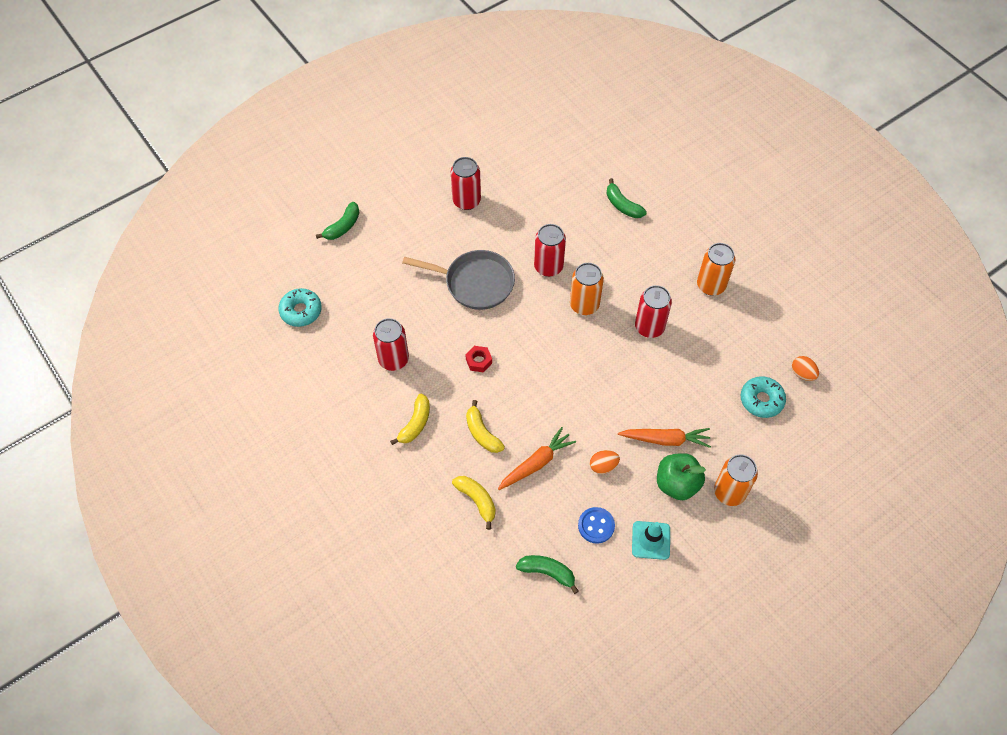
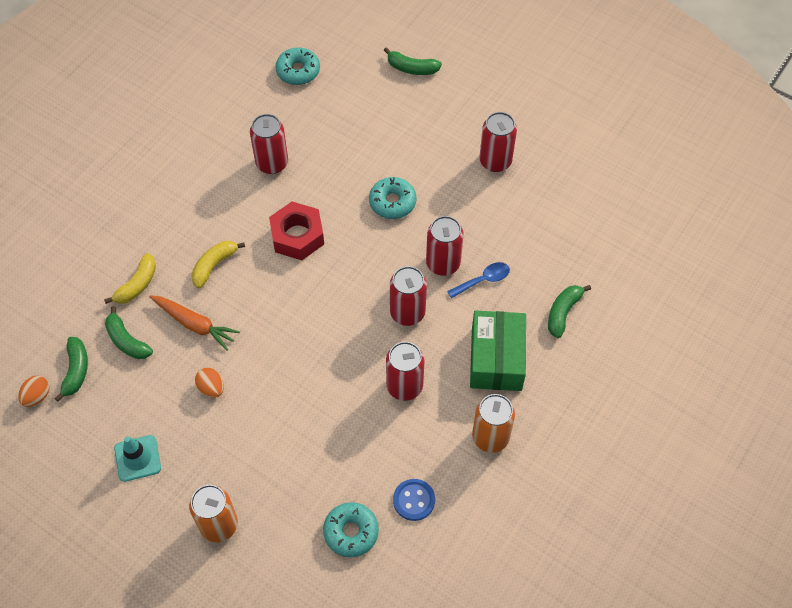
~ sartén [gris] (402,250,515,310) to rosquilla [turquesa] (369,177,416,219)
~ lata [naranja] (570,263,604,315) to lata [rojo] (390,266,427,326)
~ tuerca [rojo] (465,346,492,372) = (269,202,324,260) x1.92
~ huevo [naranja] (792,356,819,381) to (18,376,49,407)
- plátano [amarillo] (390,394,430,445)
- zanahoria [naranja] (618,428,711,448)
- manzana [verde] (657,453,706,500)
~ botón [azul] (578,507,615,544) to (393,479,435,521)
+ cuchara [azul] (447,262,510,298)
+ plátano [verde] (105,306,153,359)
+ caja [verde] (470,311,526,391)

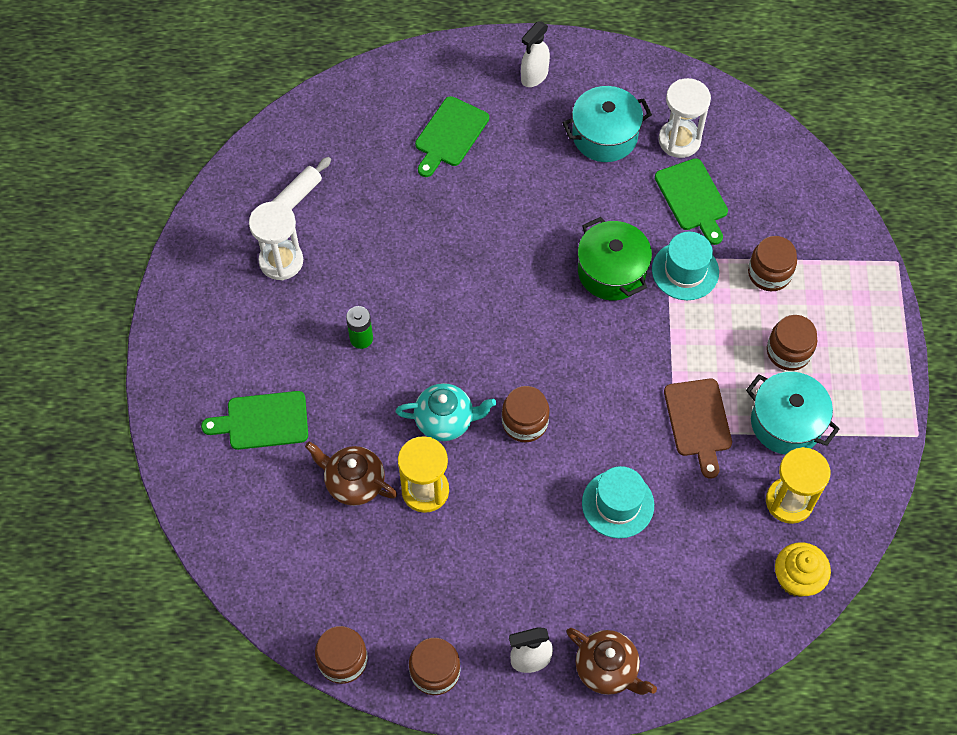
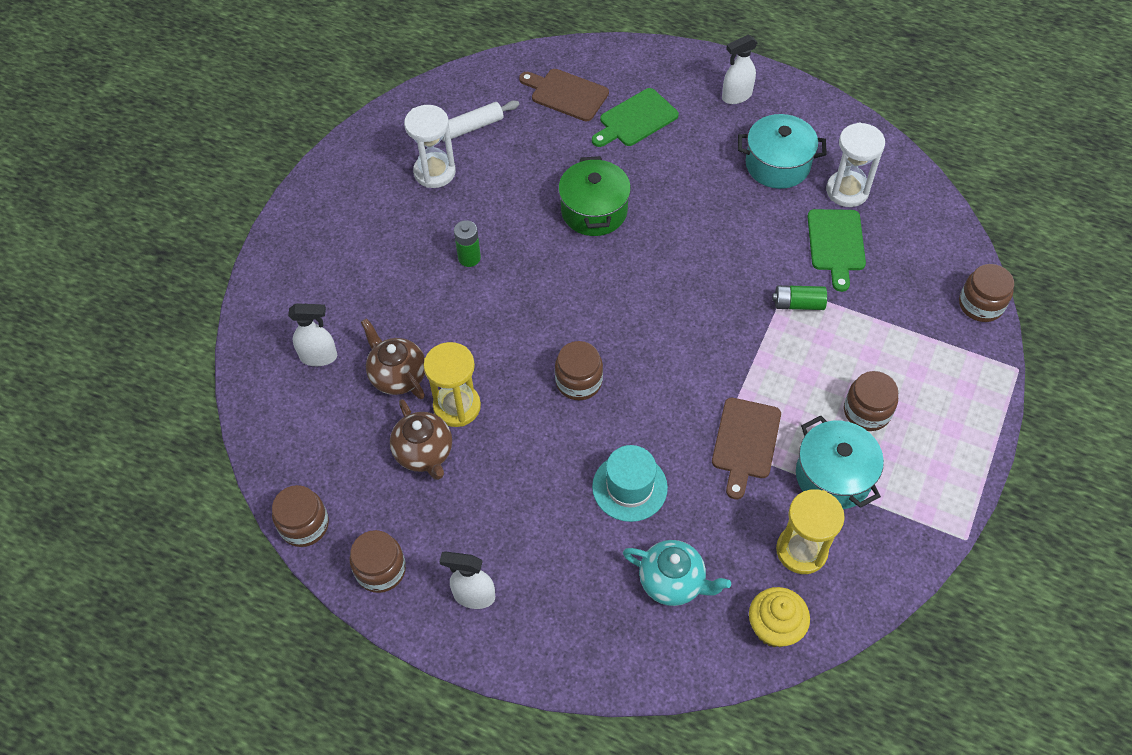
~ olla [verde] (578,217,652,300) to (558,156,631,236)
~ sombrero [turquesa] (652,232,719,300) to pila [verde] (772,285,827,310)
~ tarro [marrón] (748,236,797,291) to (959,264,1014,322)
~ tetera [turquesa] (396,383,496,441) to (623,540,731,606)
- tabla de cortar [verde] (201,391,308,450)
~ tetera [marrón] (566,628,657,695) to (390,399,452,480)
+ tabla de cortar [marrón] (519,69,609,121)
+ pulverizador [blanco] (288,303,337,366)

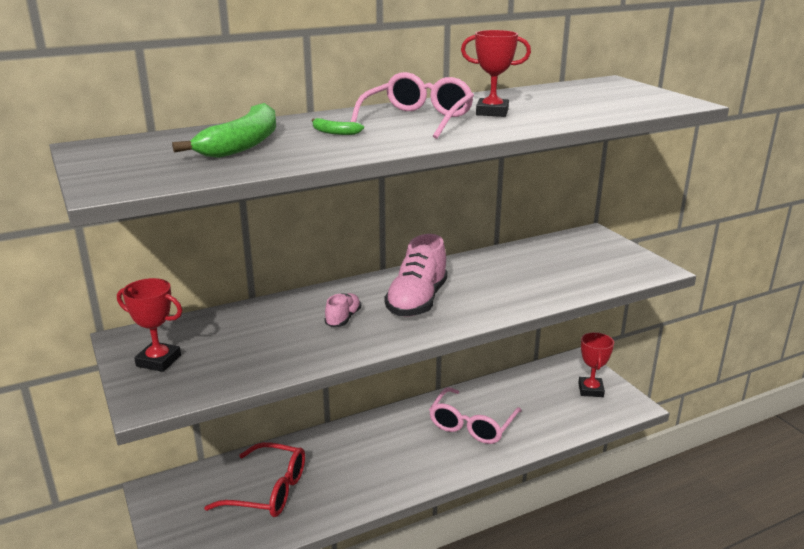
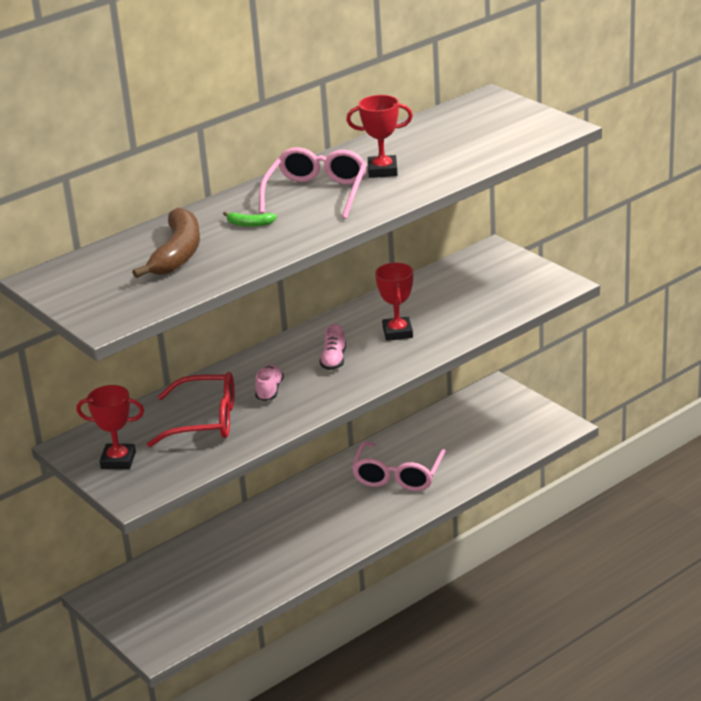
~ plátano [verde] (172,103,276,158) to plátano [marrón] (132,208,200,278)
~ zapato [rosa] (385,234,448,317) = (320,324,346,370) x0.51
~ trofeo [rojo] (578,332,614,397) to (375,263,413,341)
~ gafas [rojo] (204,442,305,517) to (147,372,234,447)

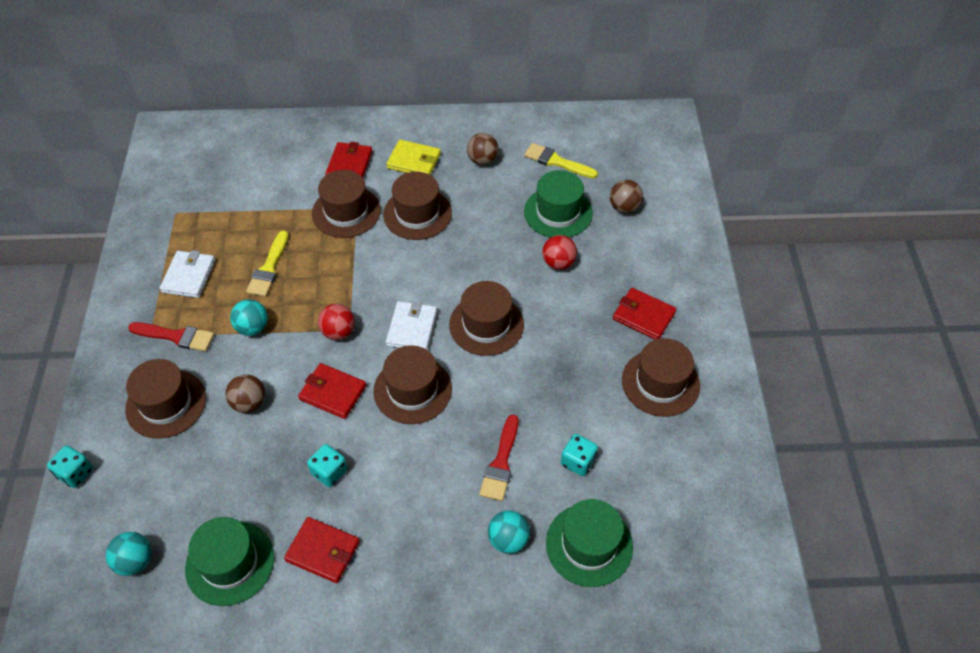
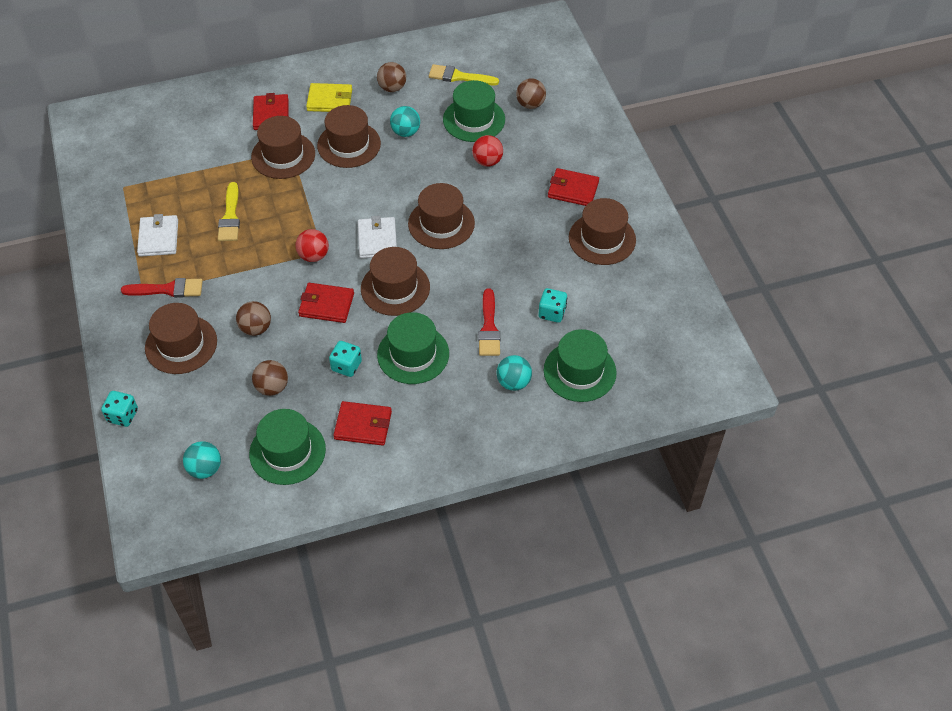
~ pelota [turquesa] (230,299,268,336) to (390,106,420,137)
+ sombrero [verde] (377,312,449,384)
+ pelota [marrón] (252,360,288,396)

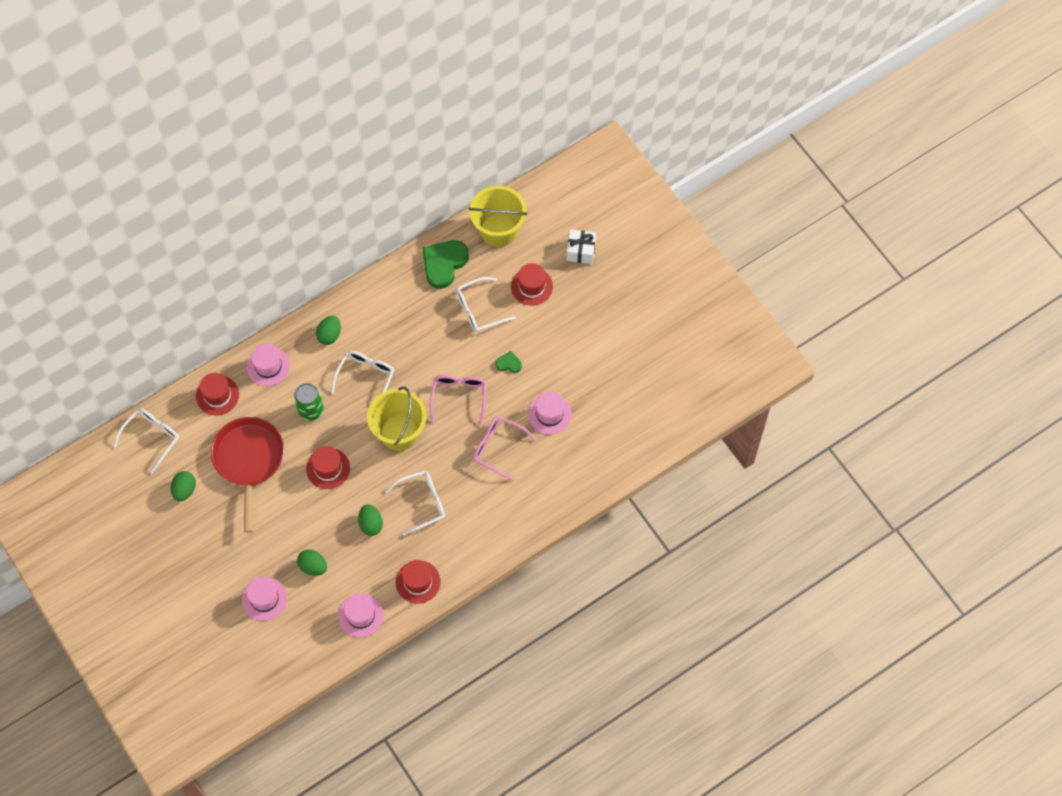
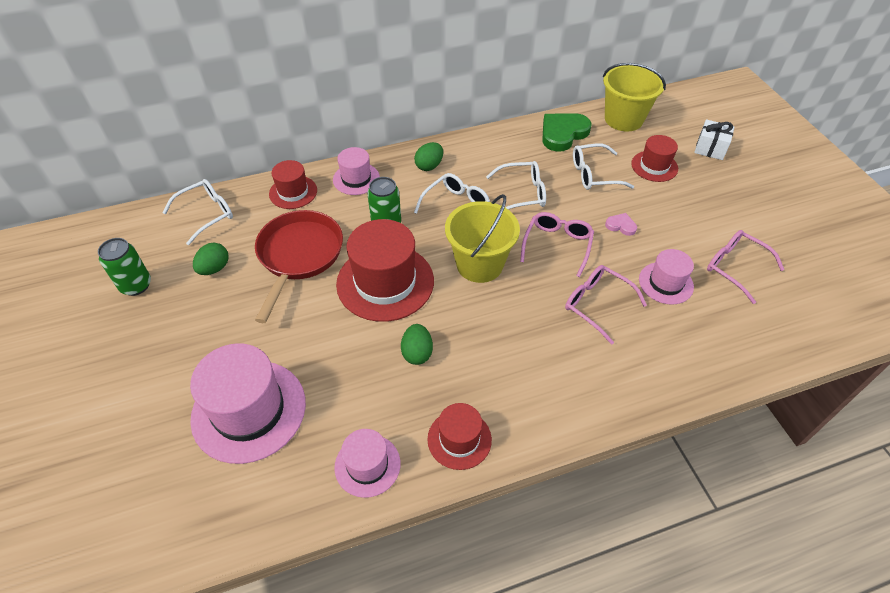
~ corazón [verde] (496,351,522,373) to corazón [rosa] (605,213,637,236)
~ sombrero [rojo] (306,446,350,489) = (336,219,434,322) x1.81
~ gafas [blanco] (385,471,445,536) to (486,161,546,210)
- huevo [verde] (297,549,327,576)
~ sombrero [rosa] (242,577,287,621) = (190,343,306,464) x1.81
+ gafas [rosa] (707,230,785,304)
+ lata [verde] (98,238,151,296)

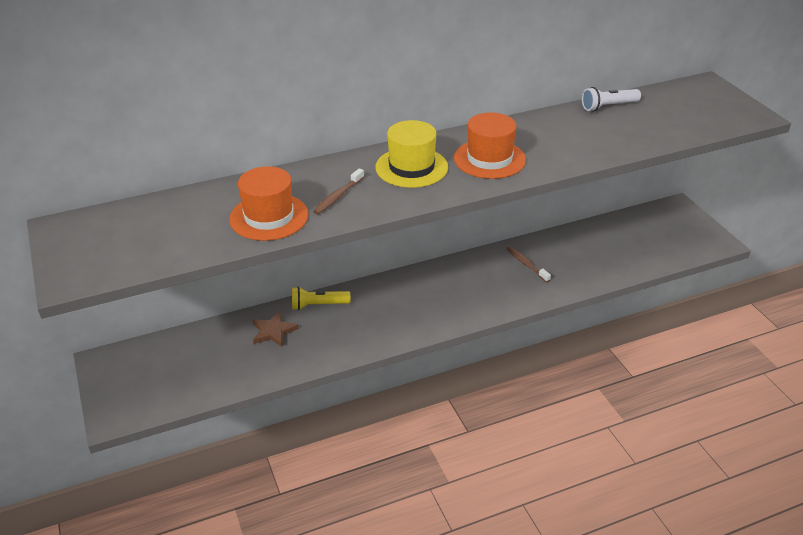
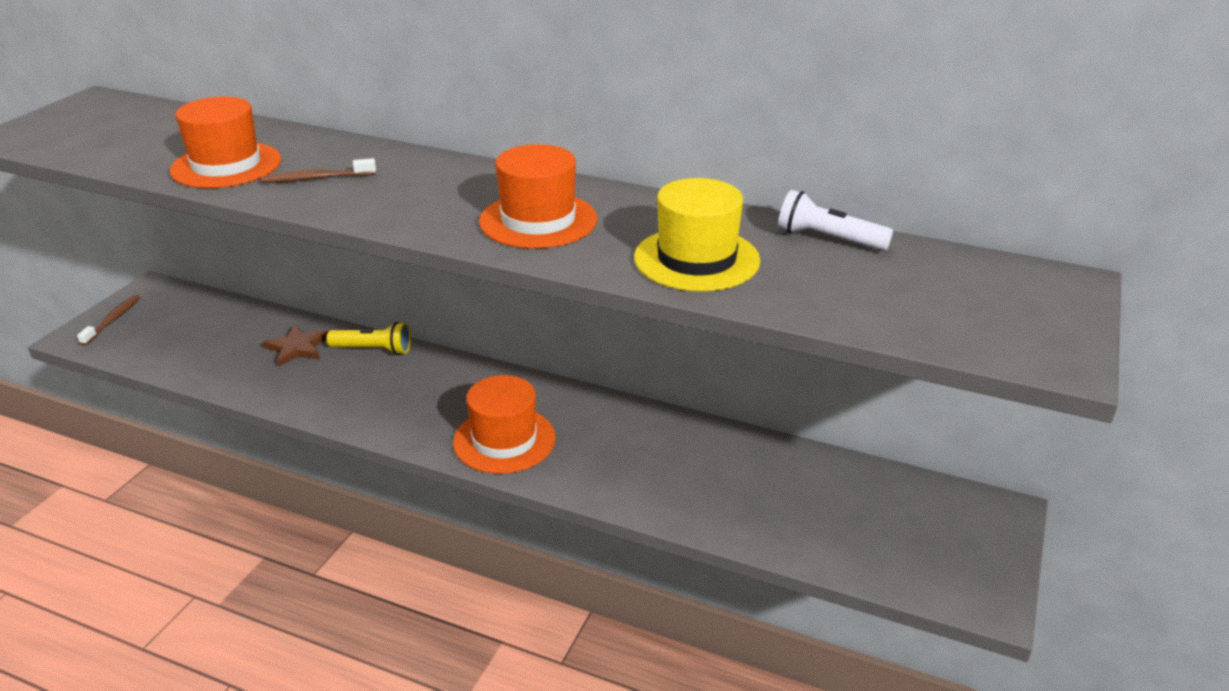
~ sombrero [amarillo] (375,120,448,188) to (634,178,761,291)
~ cepillo de dientes [marrón] (506,246,551,282) to (77,295,140,346)
~ lámpara de mano [amarillo] (292,286,351,310) = (326,322,411,355) 150 degrees clockwise
+ sombrero [naranja] (453,375,556,474)

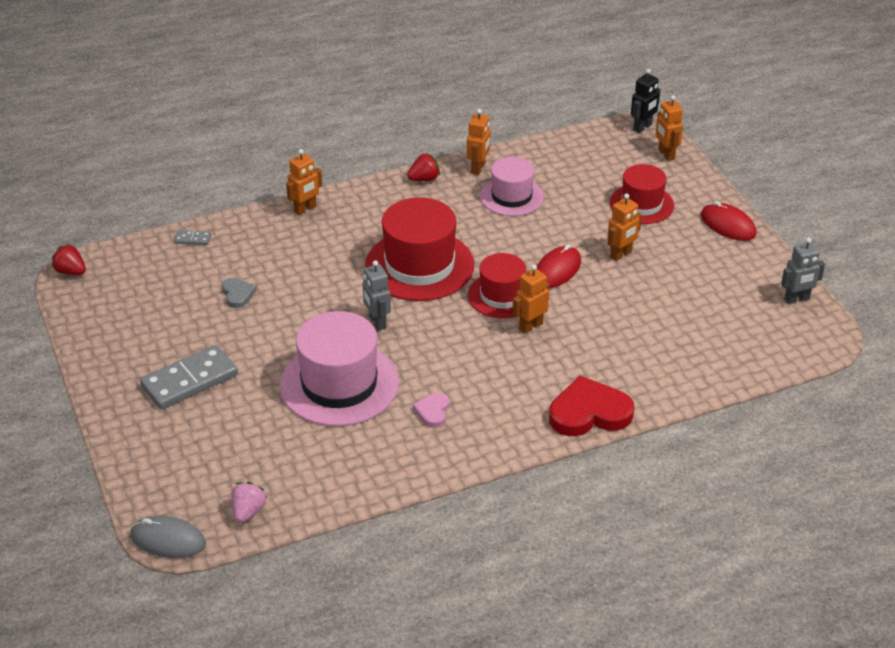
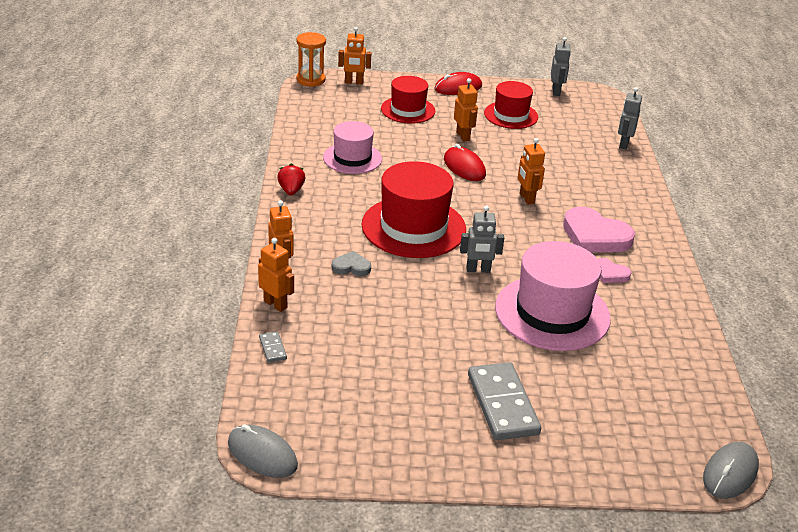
~ robot [negro] (631,69,661,133) to reloj de arena [naranja] (296,32,326,87)
~ robot [naranja] (467,109,491,175) to (258,238,294,312)
~ ficha de dominó [gris] (174,230,211,245) = (259,331,287,362) 45 degrees counterclockwise
~ fresa [rojo] (51,244,86,275) to ratón [gris] (228,424,298,478)
~ sombrero [rojo] (468,253,526,318) to (484,81,538,129)
~ corazón [gris] (222,278,256,308) to (332,251,371,276)
- corazón [rojo] (549,376,634,436)
- fresa [rosa] (231,482,267,523)
+ robot [gris] (618,87,642,150)
+ corazón [rosa] (563,207,635,252)

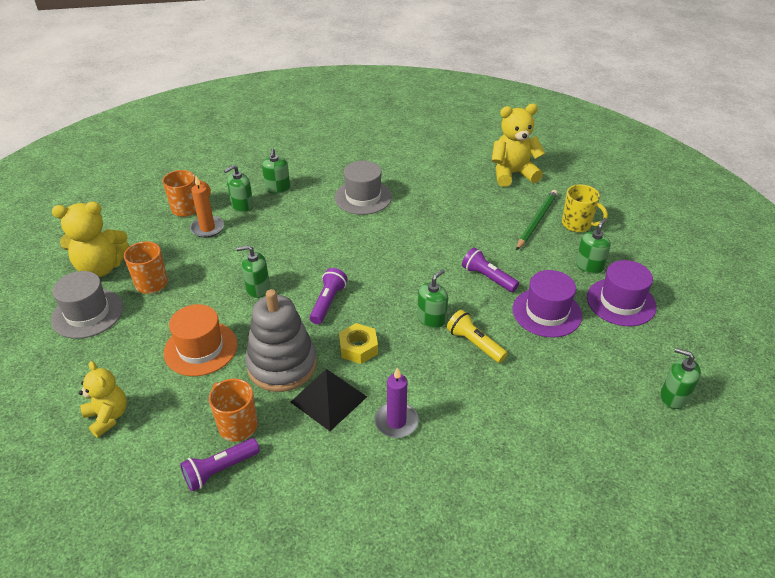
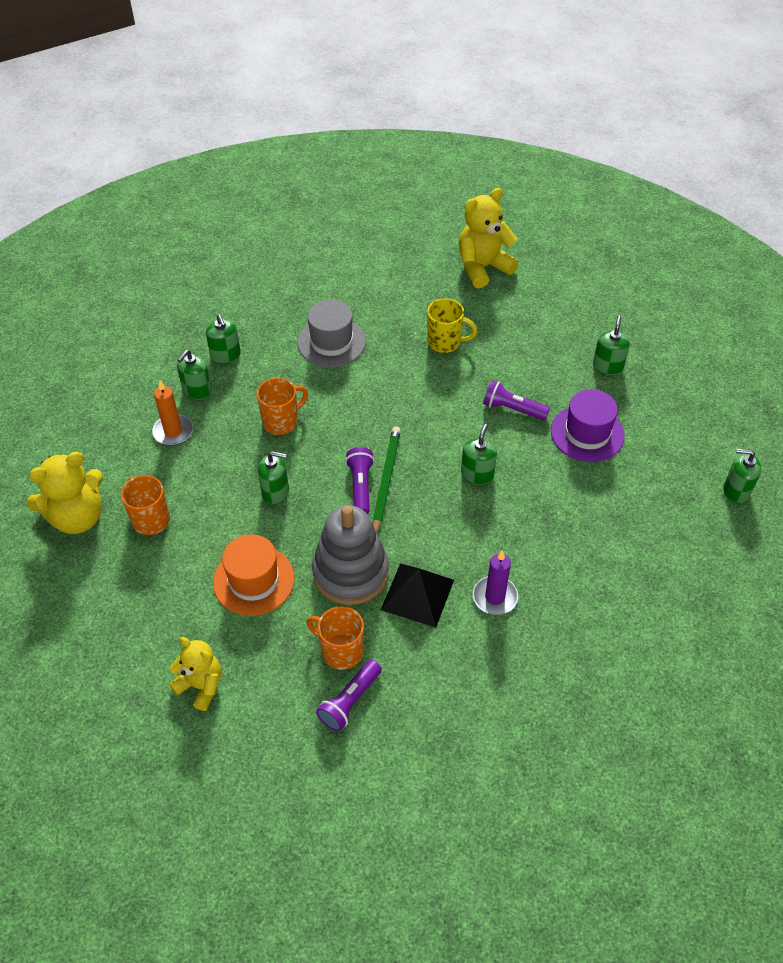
~ taza [naranja] (162,170,211,217) to (257,378,308,435)
~ taza [amarillo] (562,184,608,232) to (427,298,477,353)
~ lápiz [verde] (516,190,558,250) to (372,427,401,533)
~ dispensador de jabón [verde] (236,245,270,298) = (258,451,289,505) 150 degrees counterclockwise
- sombrero [morado] (587,260,657,326)
- sombrero [gris] (51,271,123,339)
- lámpara de mano [amarillo] (447,310,508,363)
- tuerca [amarillo] (339,323,378,364)

